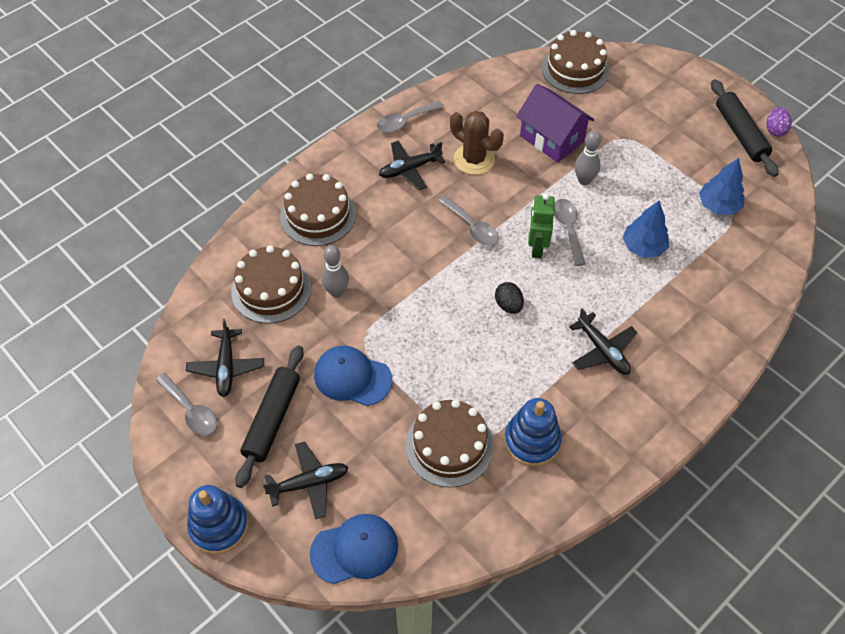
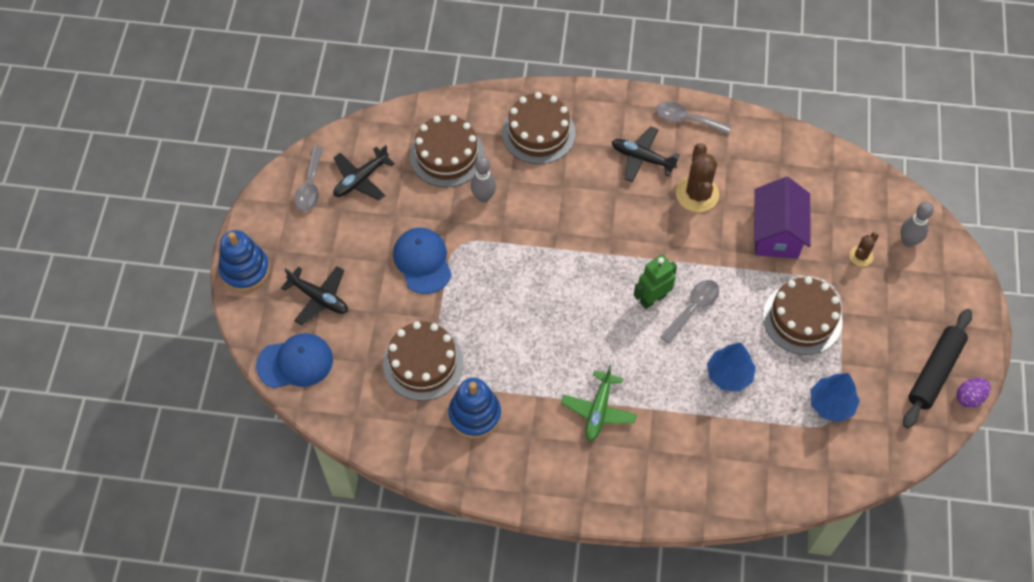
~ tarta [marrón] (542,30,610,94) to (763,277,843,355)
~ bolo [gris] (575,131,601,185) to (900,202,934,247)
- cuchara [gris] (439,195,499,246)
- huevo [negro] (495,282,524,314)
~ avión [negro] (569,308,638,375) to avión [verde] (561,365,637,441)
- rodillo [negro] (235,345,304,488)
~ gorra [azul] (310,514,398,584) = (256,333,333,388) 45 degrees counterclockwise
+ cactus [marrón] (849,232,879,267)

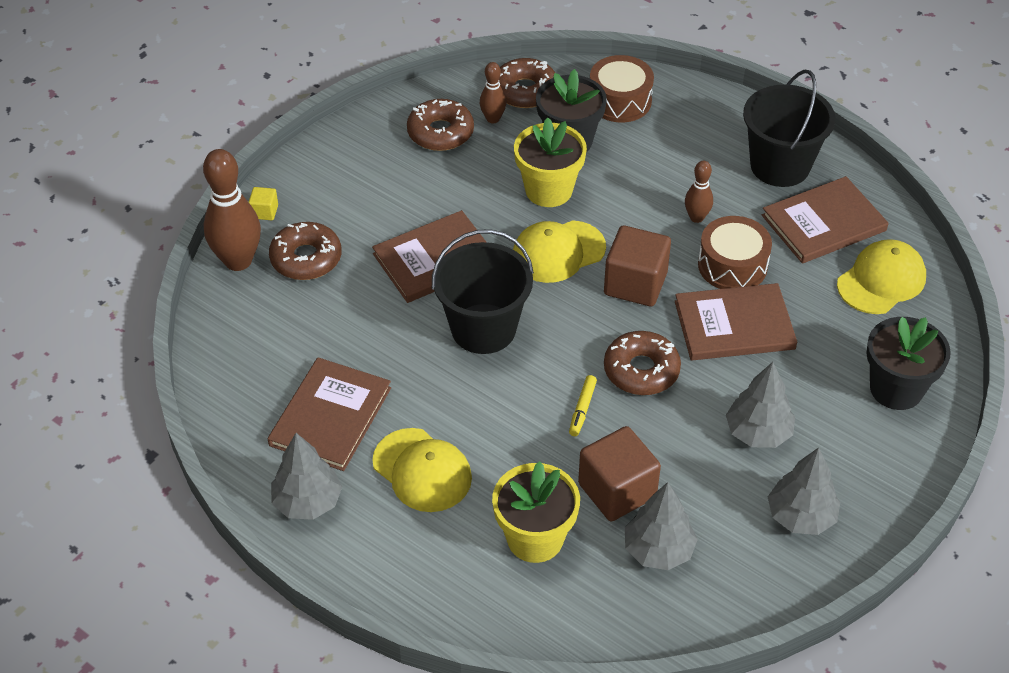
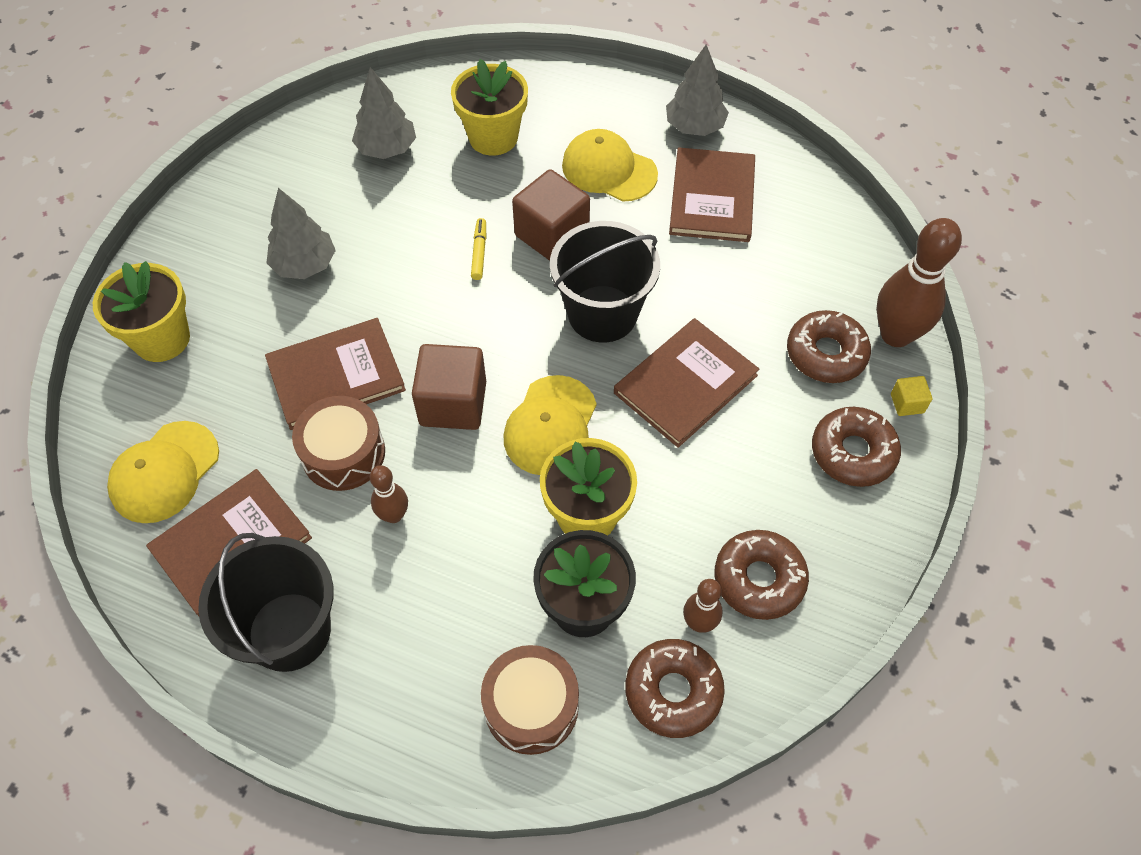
~ gorra [amarillo] (513,220,606,283) = (504,375,597,475) 150 degrees clockwise
~ maceta [negro] (866,316,951,410) to maceta [amarillo] (93,261,190,362)
~ rosquilla [marrón] (604,331,681,395) to (812,407,901,487)
~ cubo [marrón] (578,426,661,521) to (512,169,590,261)
- árbol [gris] (768,448,840,535)

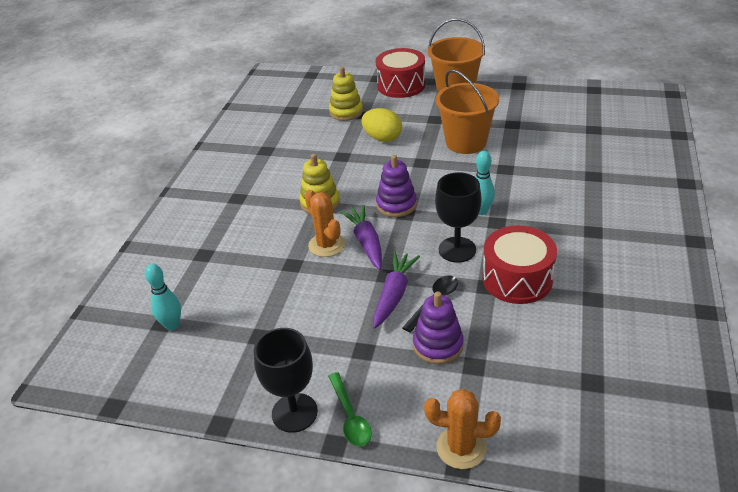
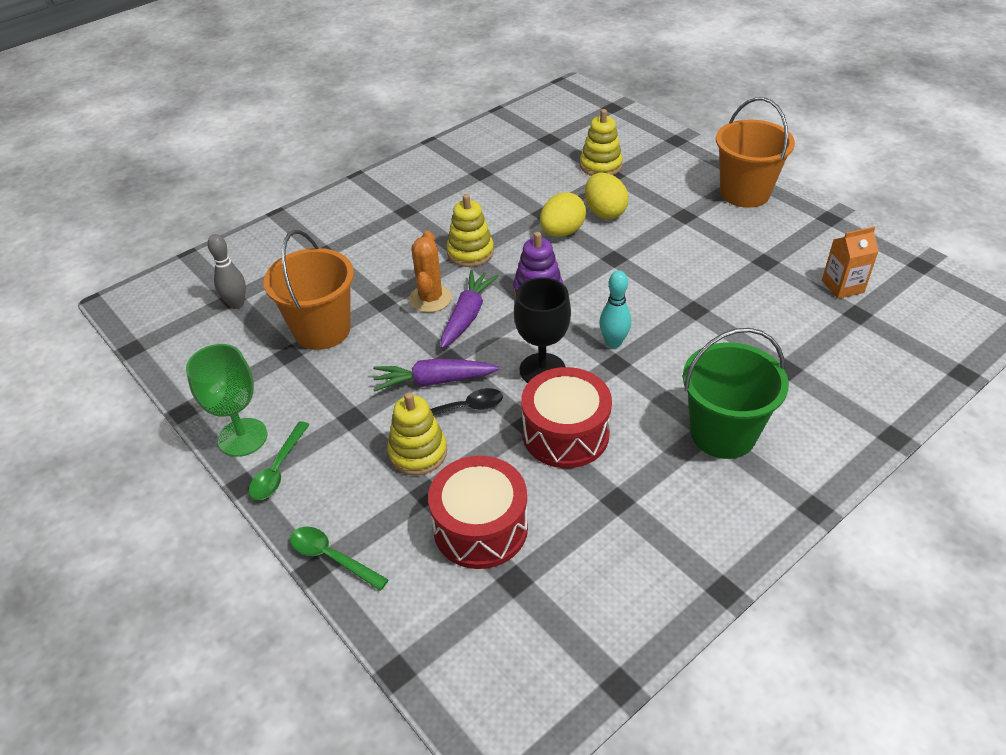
~ tambor [rojo] (376,48,426,98) to (428,456,528,569)
~ balde [naranja] (435,70,499,154) to (264,230,354,350)
~ zanahoria [morado] (373,251,420,328) = (373,358,499,392) 150 degrees counterclockwise
~ bolo [turquesa] (145,264,181,330) to bolo [gris] (208,234,246,309)
~ juguete apilable [morado] (413,291,464,364) to juguete apilable [amarillo] (387,392,447,475)
~ copa [negro] (254,328,318,433) to copa [verde] (186,344,267,457)
~ cactus [naranja] (424,389,501,469) to cuchara [verde] (290,527,388,591)
+ huevo [amarillo] (540,192,586,237)
+ cartón de leche [naranja] (822,226,879,299)
+ balde [verde] (683,328,789,459)

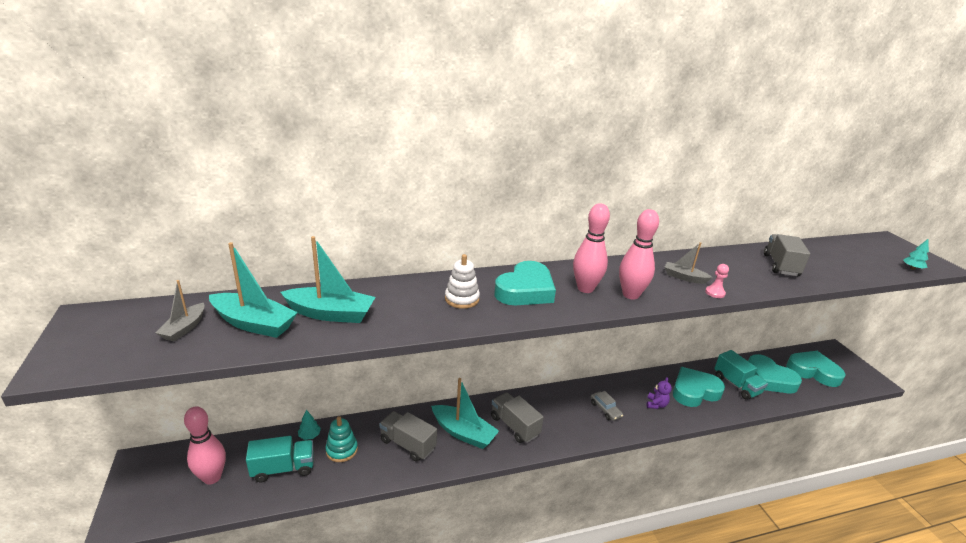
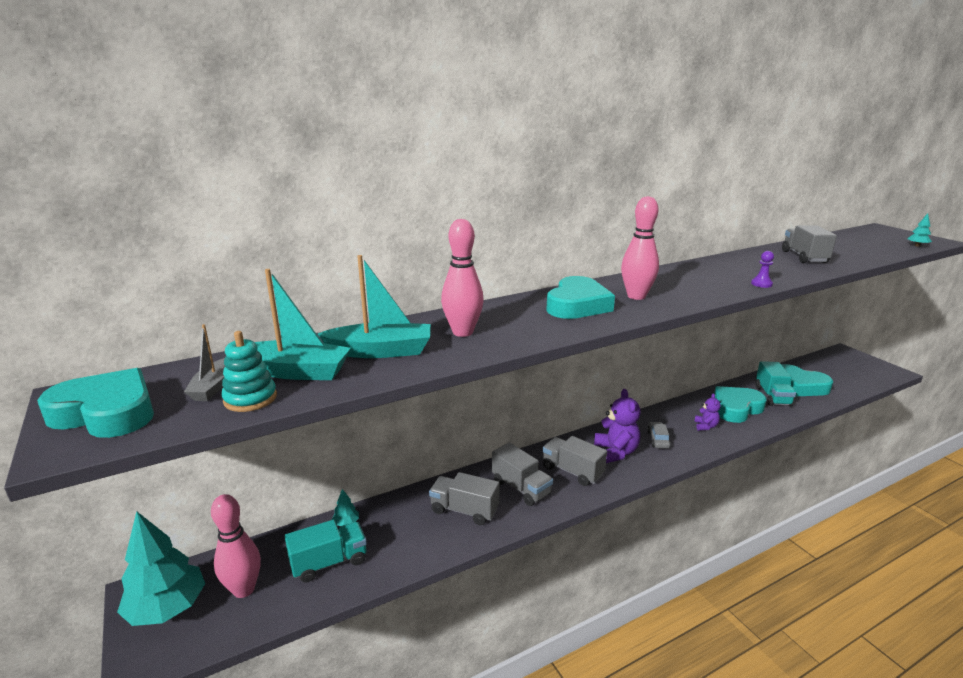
~ bolo [rosa] (619,209,659,299) to (441,219,484,337)
- barco [gris] (665,242,713,284)
- juguete apilable [blanco] (445,254,480,309)
~ peón [rosa] (705,264,729,298) to peón [morado] (751,251,774,288)
~ camión [turquesa] (714,350,768,400) = (755,361,796,406) 45 degrees clockwise
~ corazón [turquesa] (786,351,846,387) to (37,368,154,438)
~ barco [turquesa] (431,378,499,449) to camión [gris] (492,442,553,506)
~ coche [gris] (590,391,623,421) = (647,422,671,449) 135 degrees counterclockwise
~ juguete apilable [turquesa] (325,416,358,462) to (221,331,277,412)
+ osito [morado] (594,389,641,463)
+ árbol [turquesa] (117,511,205,626)

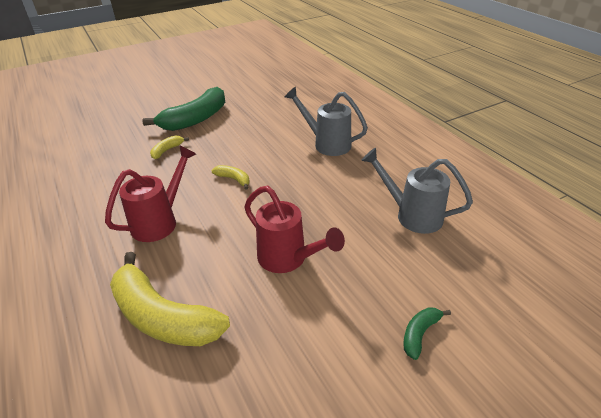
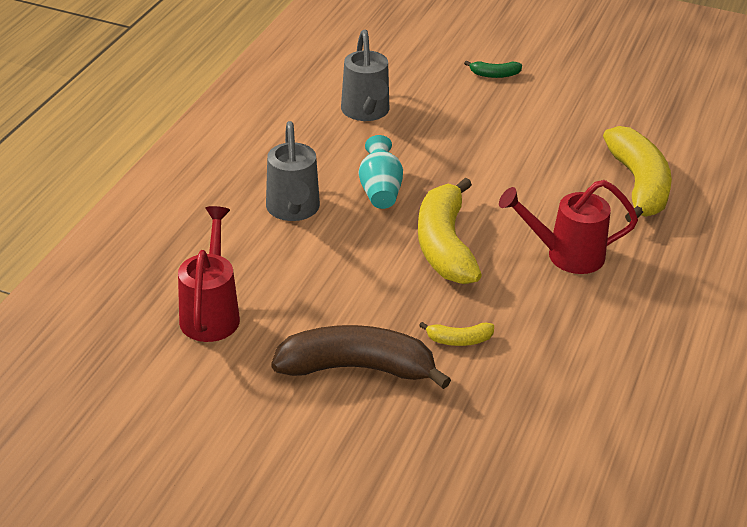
~ plátano [verde] (142,87,225,131) to plátano [marrón] (271,325,451,389)
~ plátano [amarillo] (211,165,249,190) = (418,178,482,284) x2.27
~ regadera [rojo] (244,186,345,273) to (178,206,240,342)
+ florero [turquesa] (359,135,403,209)

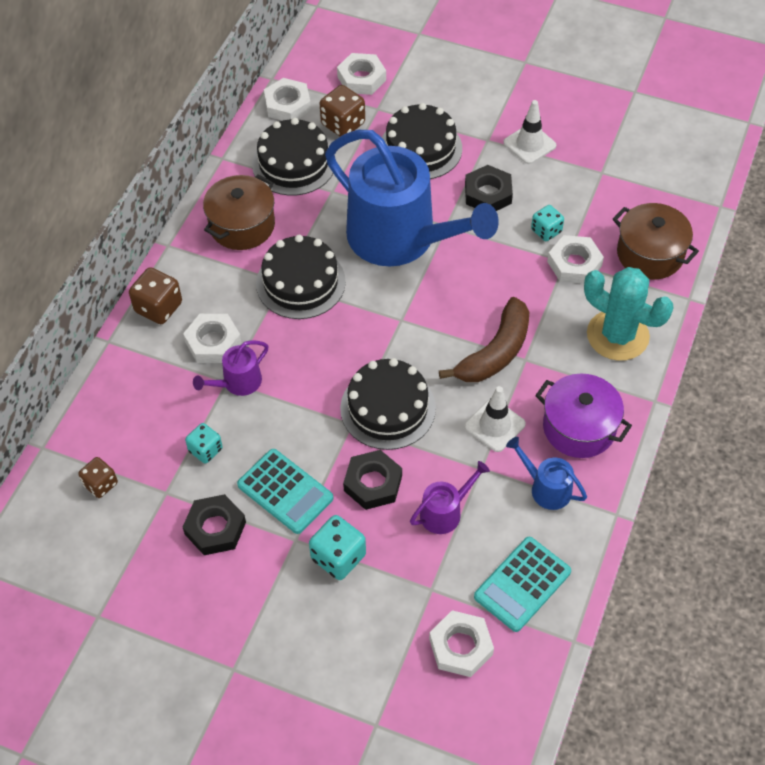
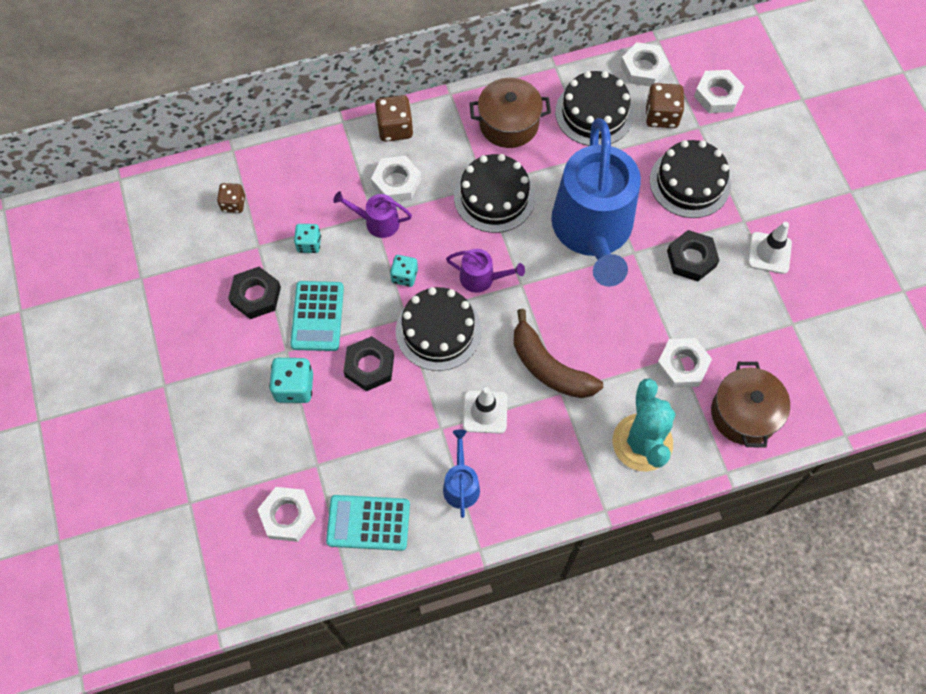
~ dado [turquesa] (531,205,564,241) to (390,255,418,287)
~ plátano [marrón] (439,297,529,382) = (514,309,603,398) 45 degrees clockwise
- olla [morado] (535,374,632,458)
~ regadera [morado] (410,461,490,534) to (446,249,525,293)

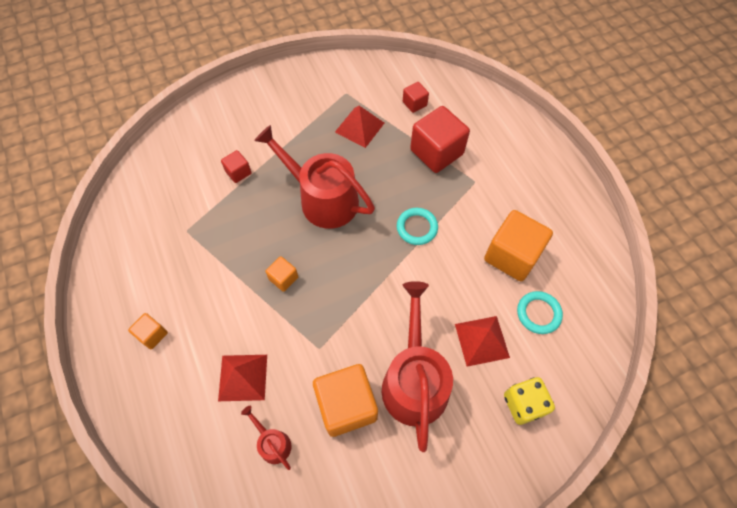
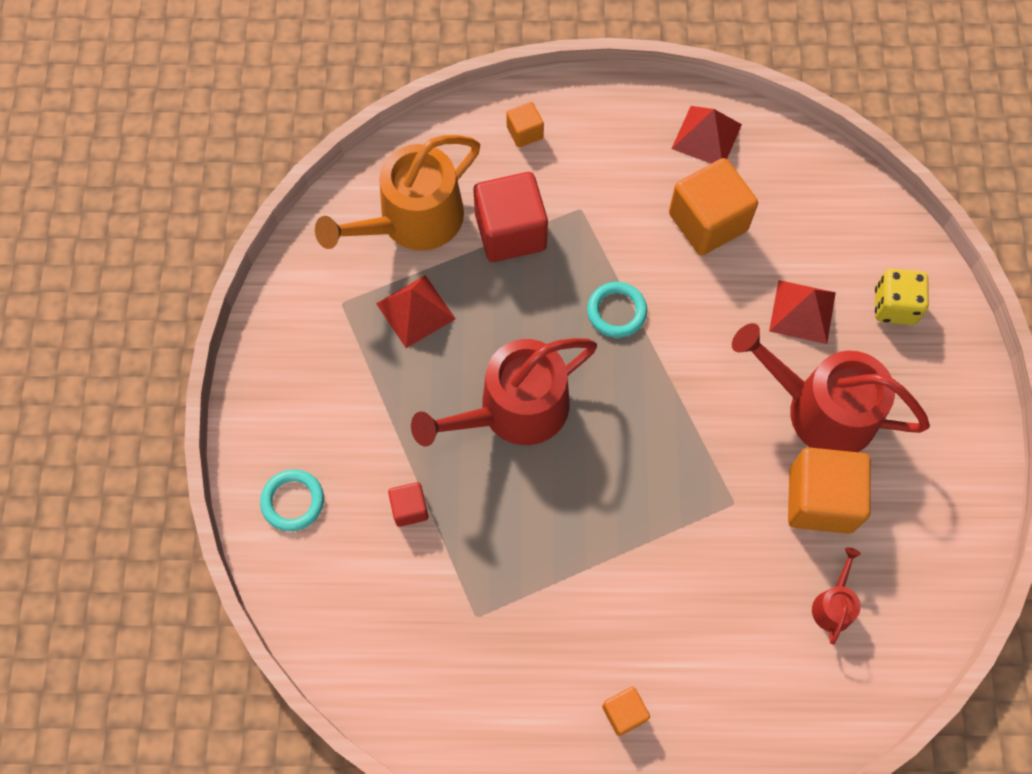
~ cubo [rojo] (403,82,429,113) to regadera [naranja] (315,135,480,250)
~ cubo [naranja] (265,256,298,292) to (507,102,544,148)
~ anillo [turquesa] (517,291,563,334) to (260,469,324,531)
~ pirámide [rojo] (218,355,267,401) to (671,106,742,163)
~ regadera [rojo] (241,406,292,470) = (812,547,861,645) 120 degrees clockwise

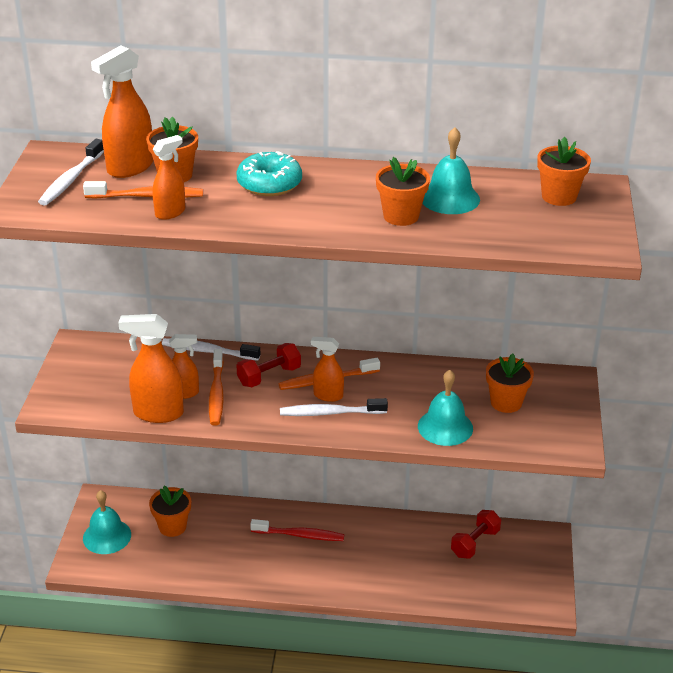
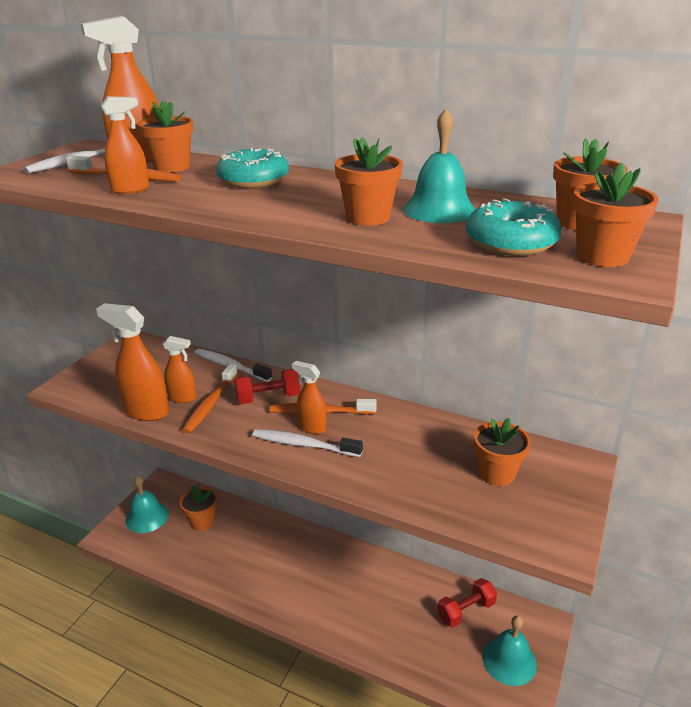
~ campana [turquesa] (418,370,473,446) to (483,616,537,686)
- cepillo de dientes [rojo] (250,519,344,541)
+ maceta [naranja] (573,163,659,267)
+ rosquilla [turquesa] (466,198,562,256)

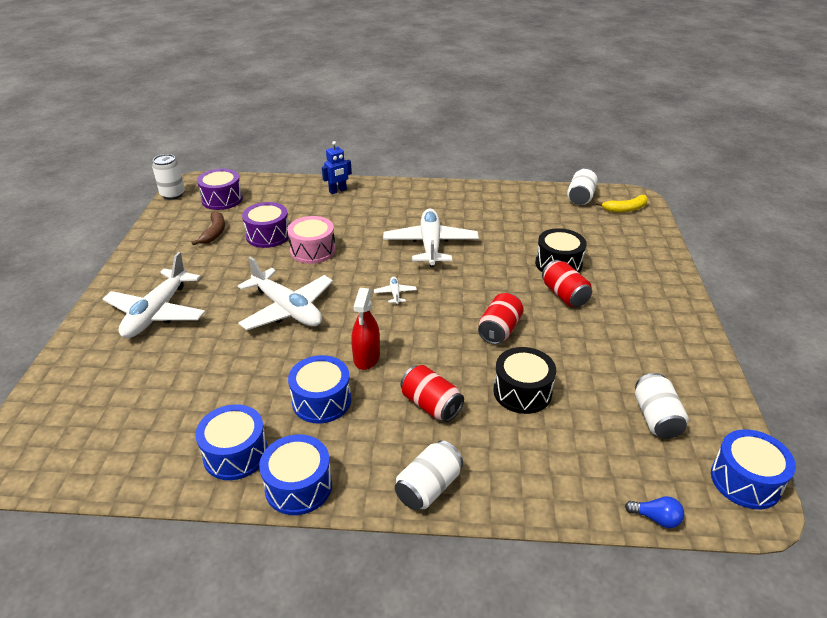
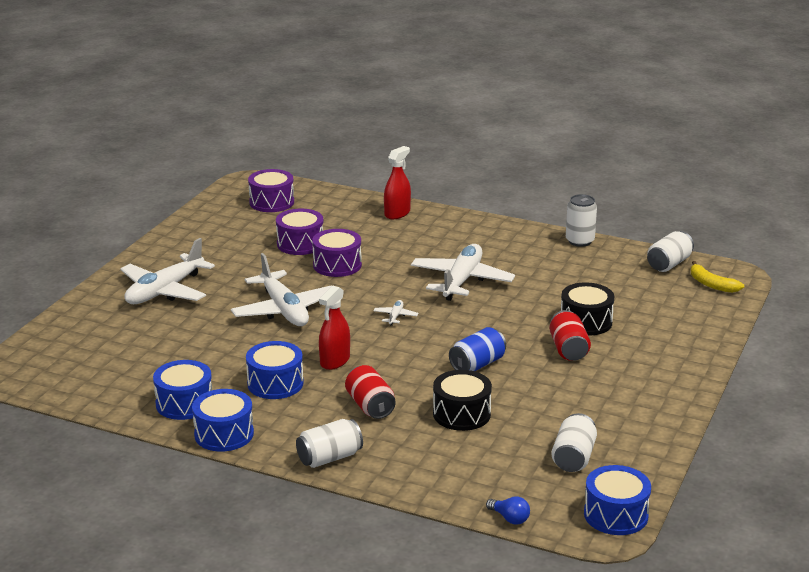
~ robot [azul] (322,141,352,194) to pulverizador [rojo] (384,146,411,219)
~ lata [blanco] (152,154,185,200) to (566,194,597,247)
~ plátano [amarillo] (596,195,648,213) = (691,261,744,293) 45 degrees clockwise
- plátano [marrón] (191,211,225,245)
~ tambor [rosa] (287,216,336,264) to tambor [morado] (312,229,362,277)
~ lata [rojo] (478,293,524,345) to lata [azul] (449,327,506,371)

